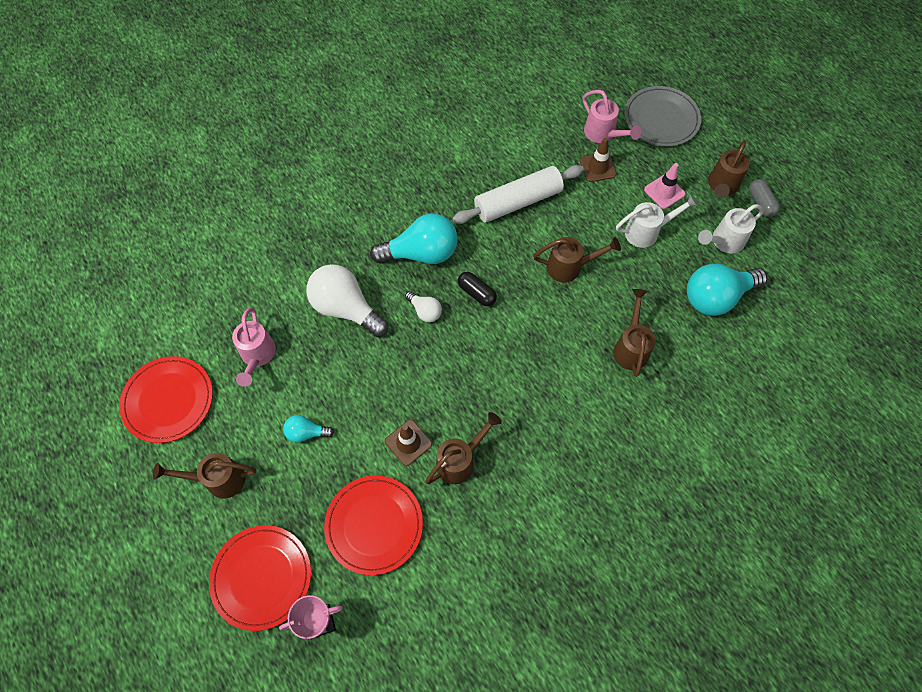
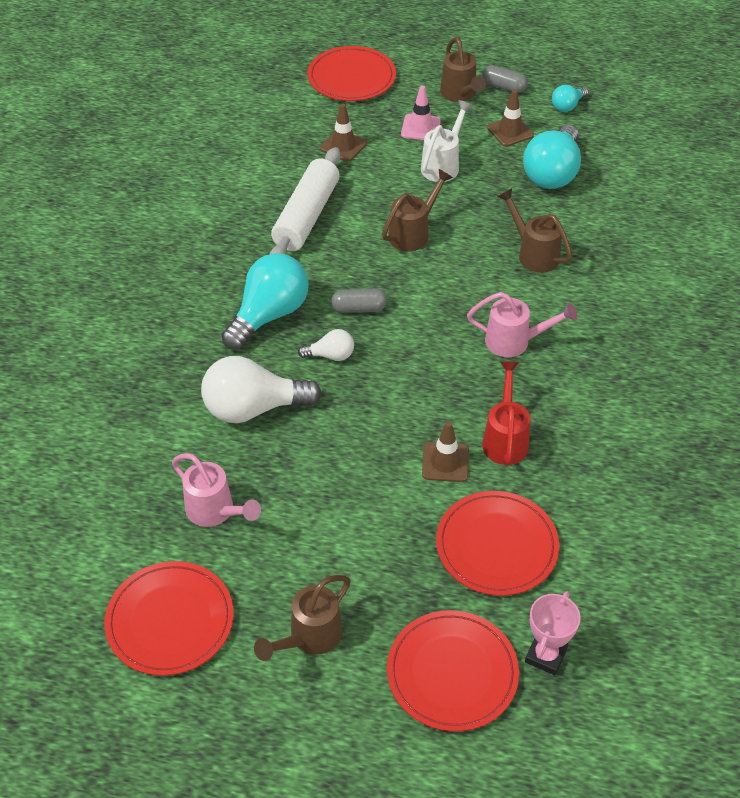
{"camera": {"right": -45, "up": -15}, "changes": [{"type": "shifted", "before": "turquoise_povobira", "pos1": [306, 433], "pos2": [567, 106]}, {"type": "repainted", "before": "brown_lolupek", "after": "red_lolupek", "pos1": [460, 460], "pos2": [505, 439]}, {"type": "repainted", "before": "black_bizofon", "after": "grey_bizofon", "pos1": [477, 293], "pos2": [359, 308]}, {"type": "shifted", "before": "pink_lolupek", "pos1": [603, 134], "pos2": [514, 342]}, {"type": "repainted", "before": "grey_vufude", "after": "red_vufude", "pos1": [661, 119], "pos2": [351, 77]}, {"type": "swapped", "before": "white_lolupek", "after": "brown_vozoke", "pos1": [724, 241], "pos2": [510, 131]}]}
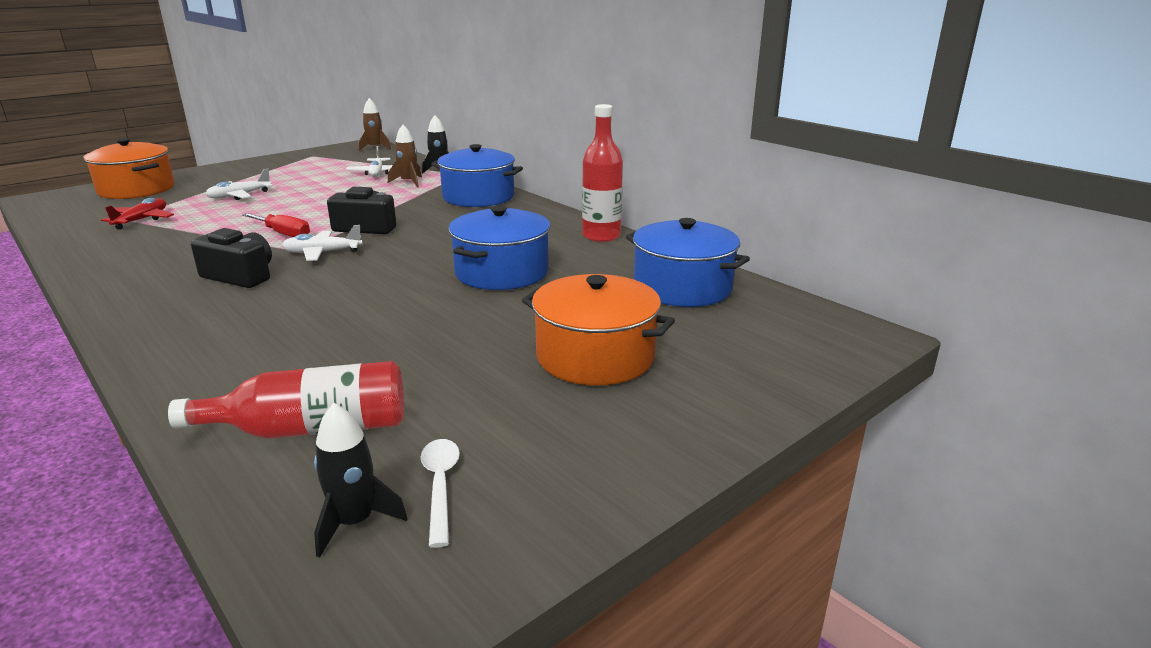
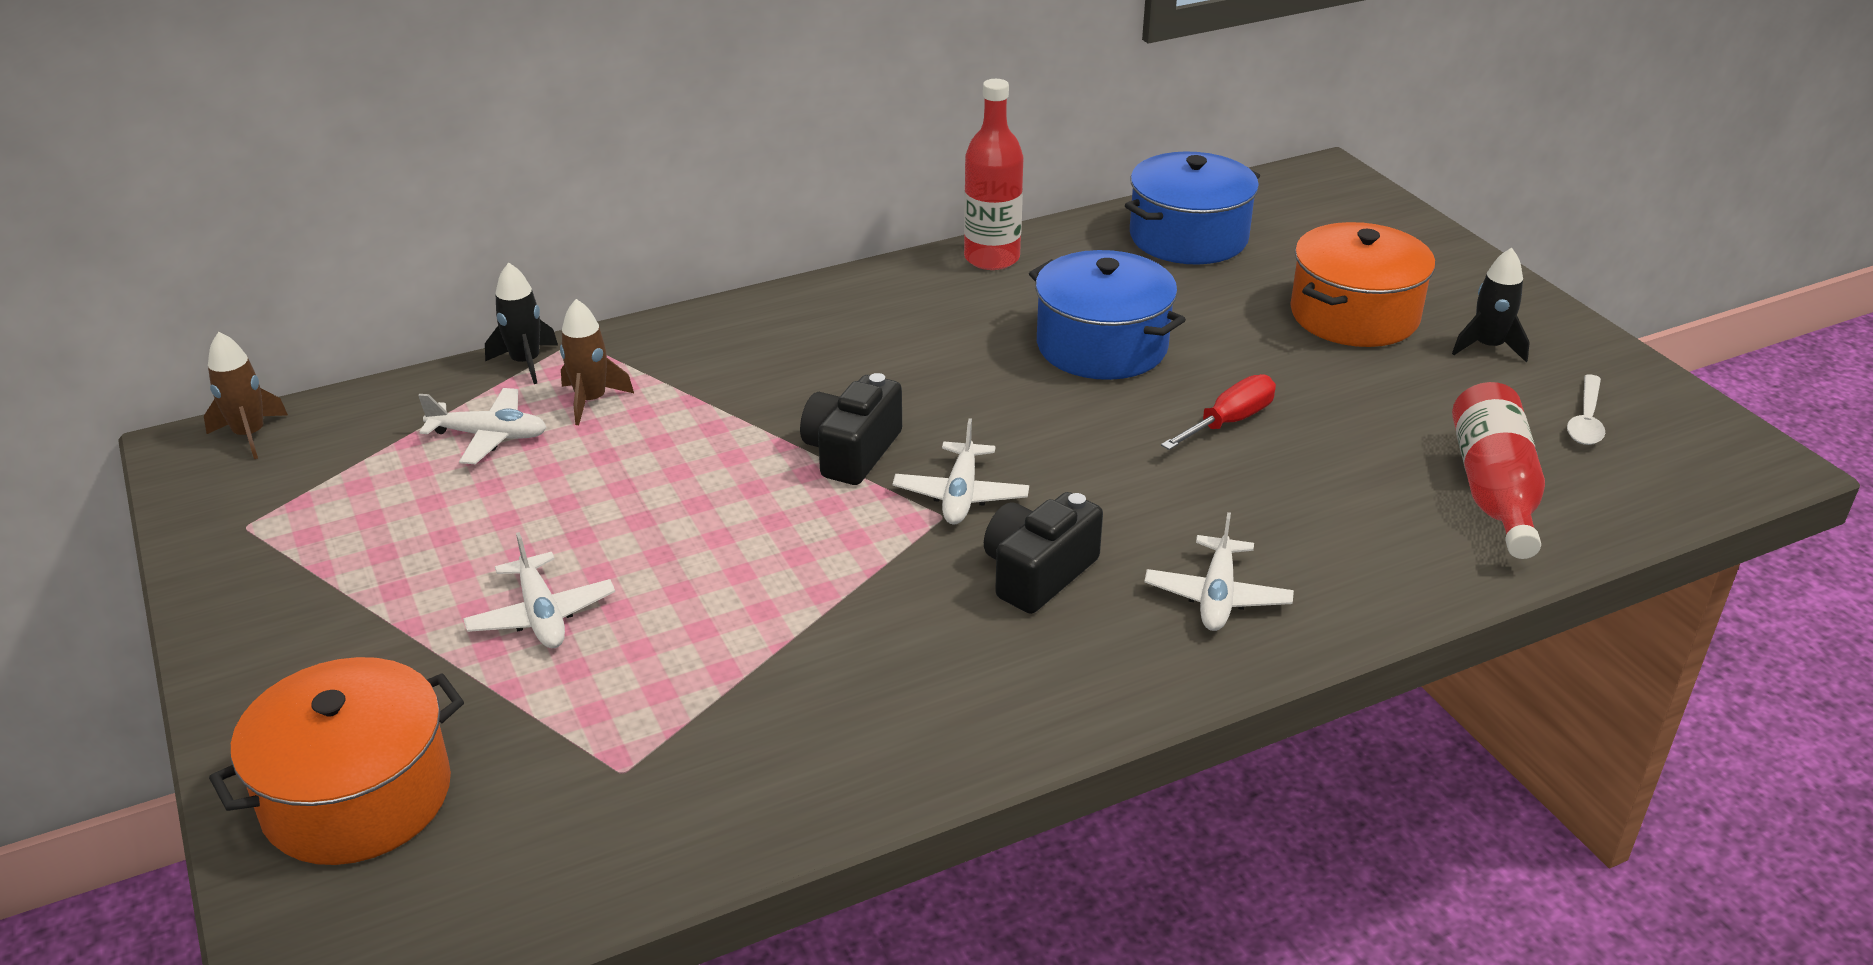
{"camera": {"right": -75, "up": 10}, "changes": [{"type": "gone", "before": "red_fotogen", "pos1": [142, 220]}, {"type": "shifted", "before": "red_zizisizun", "pos1": [283, 234], "pos2": [1229, 422]}, {"type": "shifted", "before": "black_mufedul", "pos1": [354, 522], "pos2": [1488, 347]}, {"type": "rotated", "before": "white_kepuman", "pos1": [440, 486], "pos2": [1586, 420], "turn": -75}, {"type": "gone", "before": "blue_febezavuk", "pos1": [478, 197]}, {"type": "new", "after": "white_fotogen", "pos2": [1217, 596]}]}
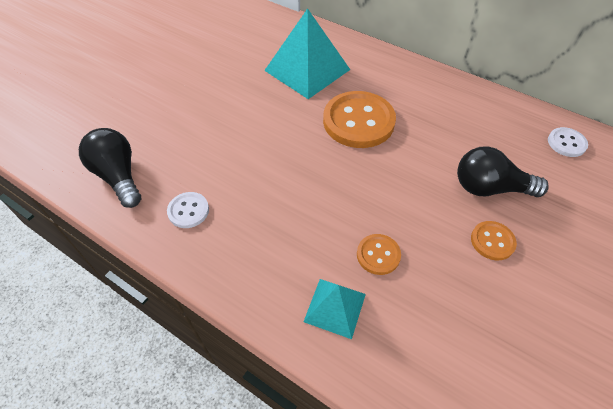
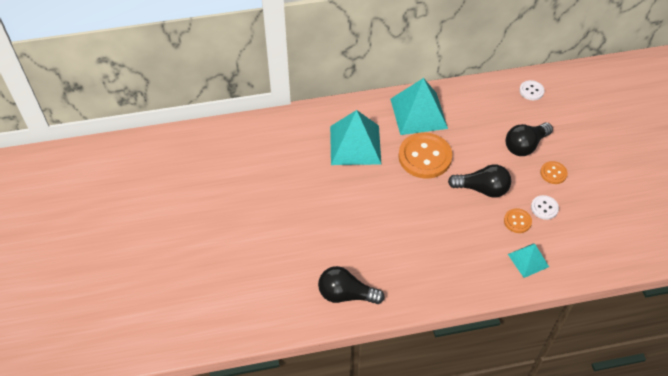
{"camera": {"right": -45, "up": 0}, "changes": [{"type": "shifted", "before": "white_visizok", "pos1": [188, 211], "pos2": [544, 208]}, {"type": "new", "after": "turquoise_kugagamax", "pos2": [418, 113]}, {"type": "new", "after": "black_povobira", "pos2": [482, 189]}]}
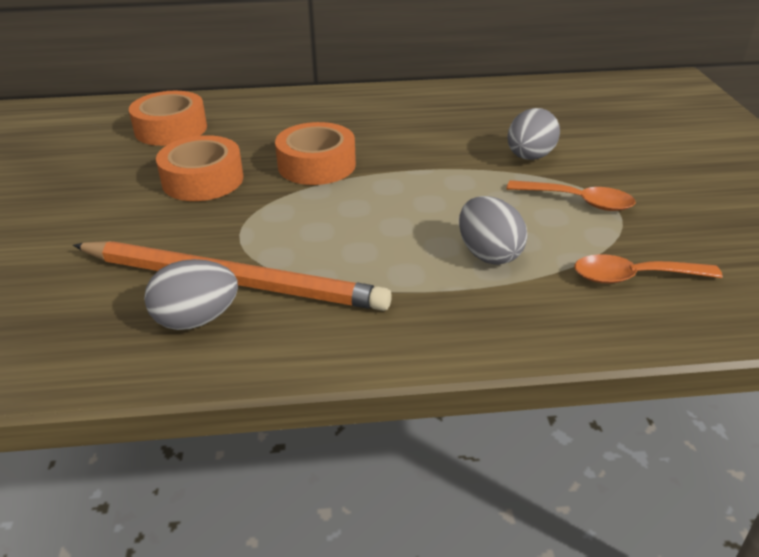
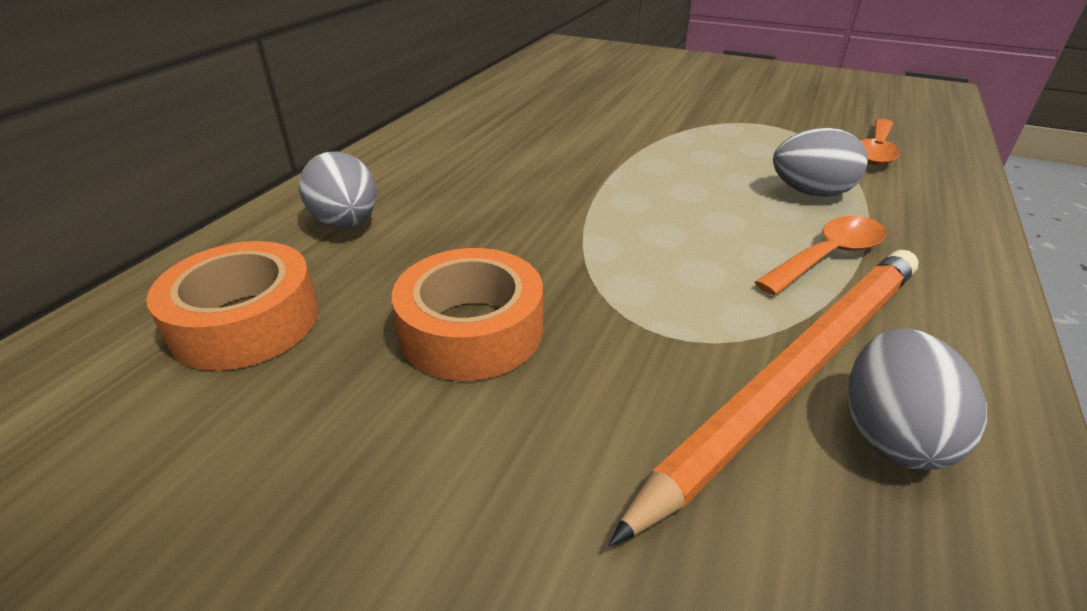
{"camera": {"right": -60, "up": 0}, "changes": [{"type": "gone", "before": "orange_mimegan", "pos1": [316, 165]}, {"type": "shifted", "before": "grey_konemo", "pos1": [529, 157], "pos2": [346, 223]}, {"type": "shifted", "before": "orange_kepuman", "pos1": [578, 201], "pos2": [827, 256]}]}
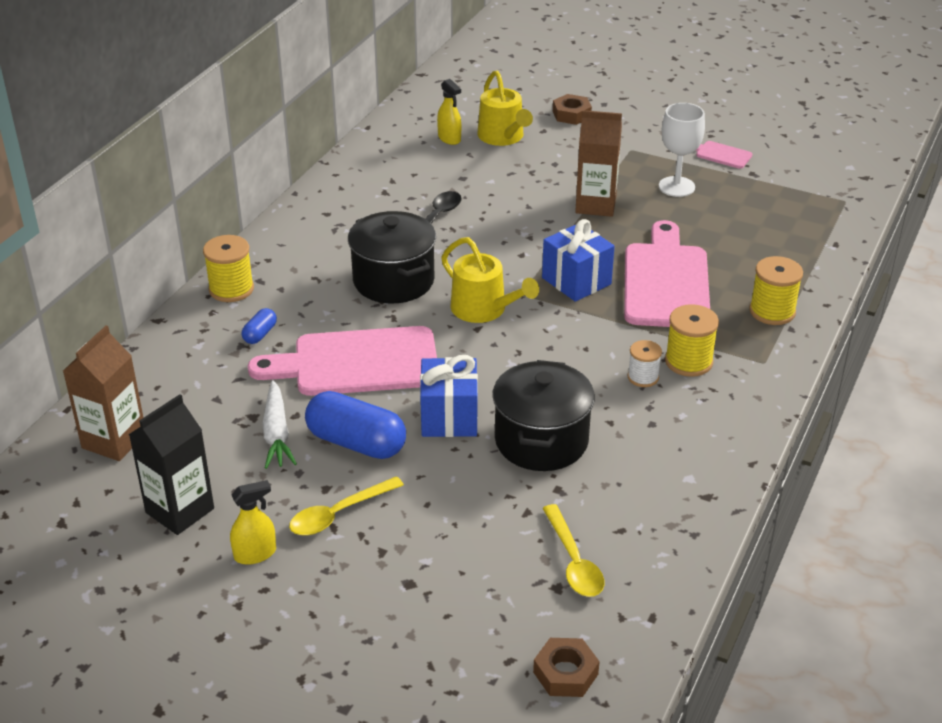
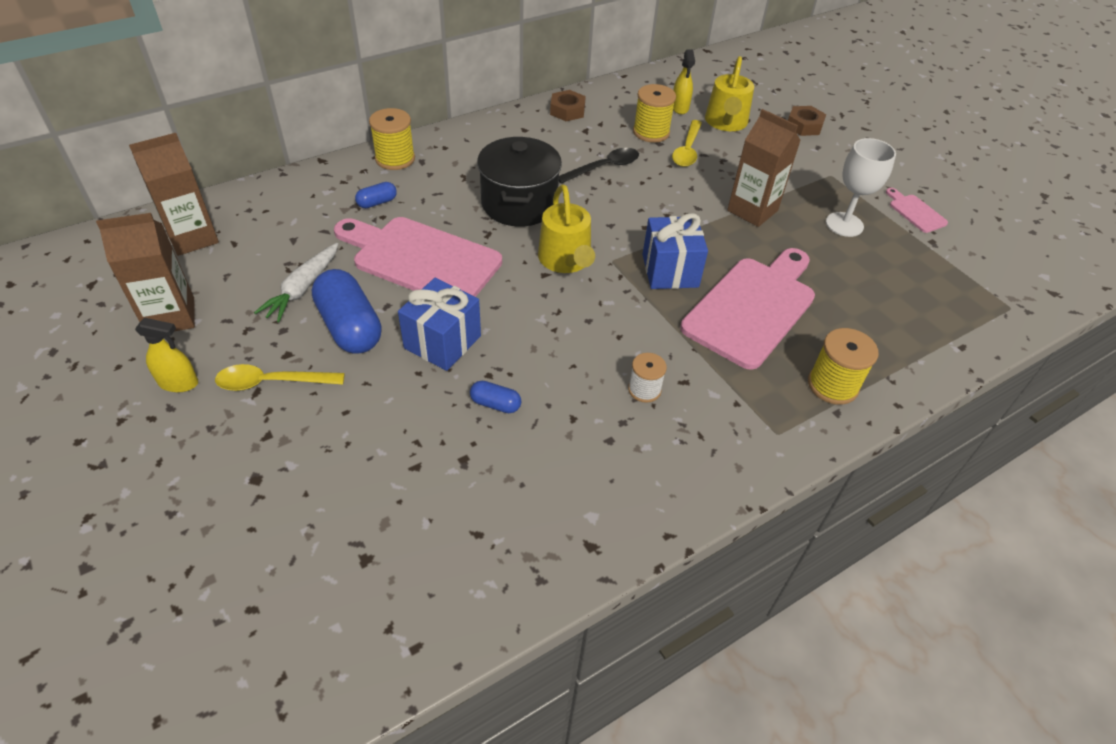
{"camera": {"right": 30, "up": 10}, "changes": [{"type": "repainted", "before": "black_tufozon", "after": "brown_tufozon", "pos1": [180, 510], "pos2": [171, 316]}, {"type": "swapped", "before": "black_febezavuk", "after": "blue_bizofon", "pos1": [541, 441], "pos2": [495, 404]}, {"type": "shifted", "before": "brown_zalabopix", "pos1": [565, 673], "pos2": [567, 111]}, {"type": "shifted", "before": "yellow_kepuman", "pos1": [573, 561], "pos2": [687, 150]}, {"type": "shifted", "before": "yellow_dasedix", "pos1": [688, 361], "pos2": [651, 132]}]}
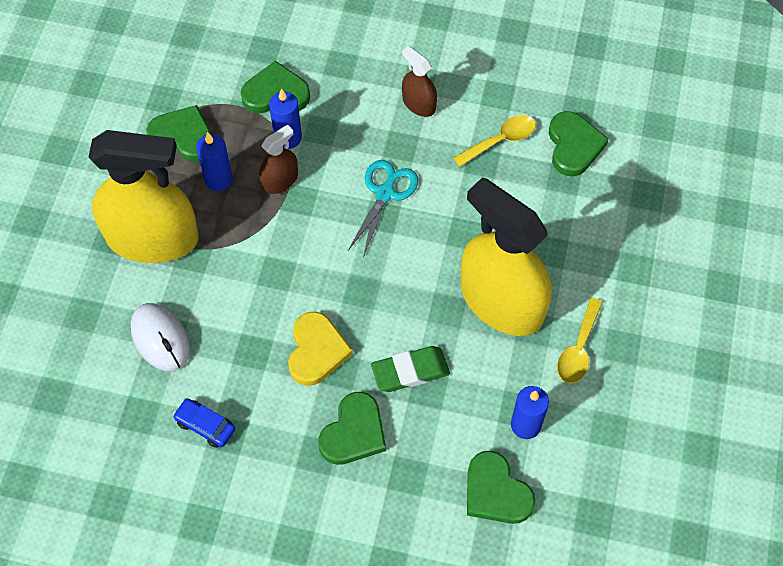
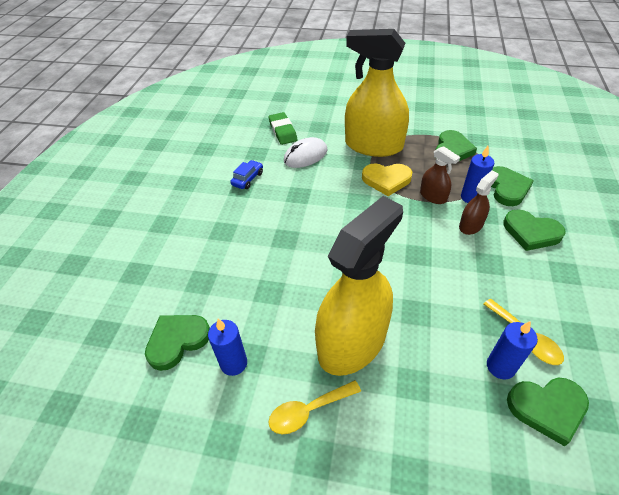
{"camera": {"right": 90, "up": -15}, "changes": [{"type": "rotated", "before": "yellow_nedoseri", "pos1": [152, 238], "pos2": [373, 145], "turn": 105}, {"type": "shifted", "before": "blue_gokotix", "pos1": [218, 179], "pos2": [500, 366]}, {"type": "shifted", "before": "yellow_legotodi", "pos1": [316, 351], "pos2": [386, 180]}, {"type": "shifted", "before": "green_legotodi", "pos1": [354, 432], "pos2": [531, 232]}, {"type": "gone", "before": "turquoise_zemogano", "pos1": [385, 193]}, {"type": "shifted", "before": "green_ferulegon", "pos1": [410, 371], "pos2": [283, 131]}, {"type": "shifted", "before": "brown_nedoseri", "pos1": [419, 104], "pos2": [471, 225]}, {"type": "rotated", "before": "yellow_kepuman", "pos1": [578, 349], "pos2": [309, 410], "turn": -45}]}
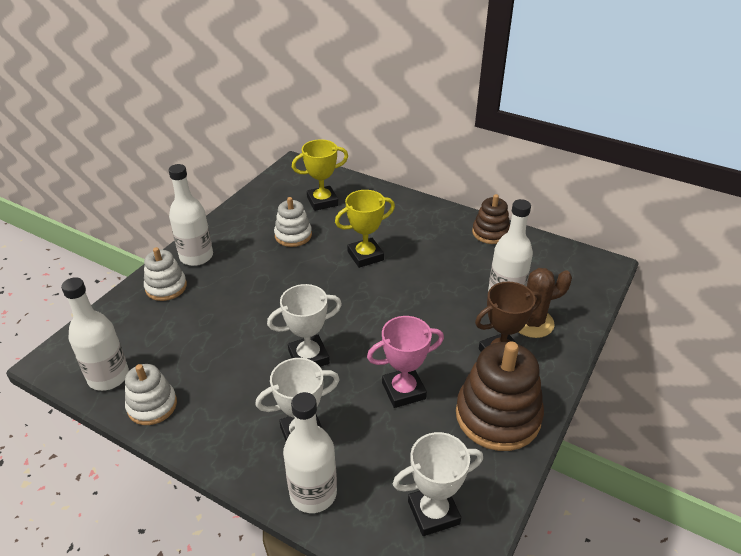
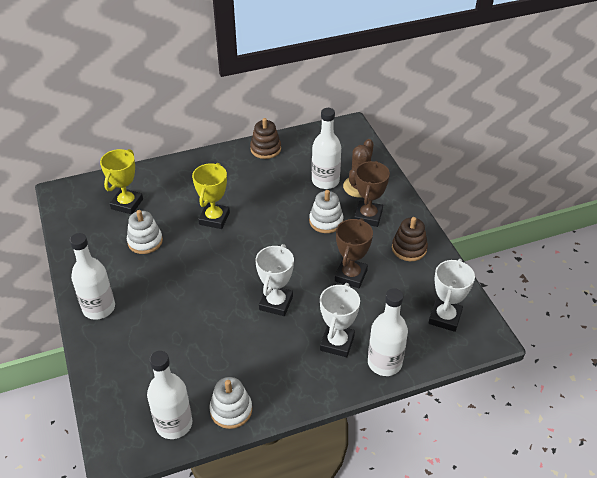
{"camera": {"right": -50, "up": 5}, "changes": [{"type": "shifted", "before": "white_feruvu", "pos1": [166, 287], "pos2": [326, 221]}, {"type": "repainted", "before": "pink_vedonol", "after": "brown_vedonol", "pos1": [403, 391], "pos2": [351, 275]}, {"type": "scaled", "before": "brown_feruvu", "pos1": [498, 416], "pos2": [409, 248], "scale": 0.58}]}
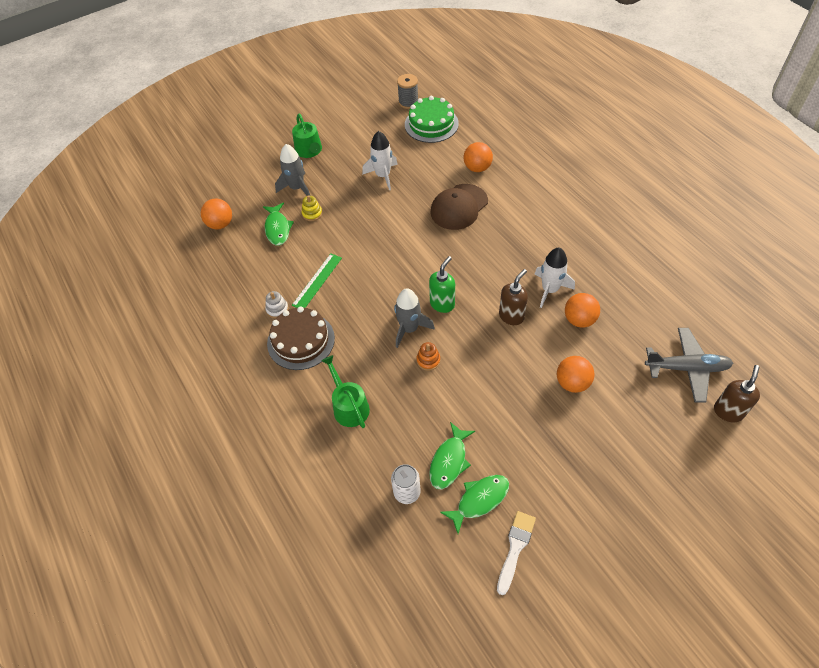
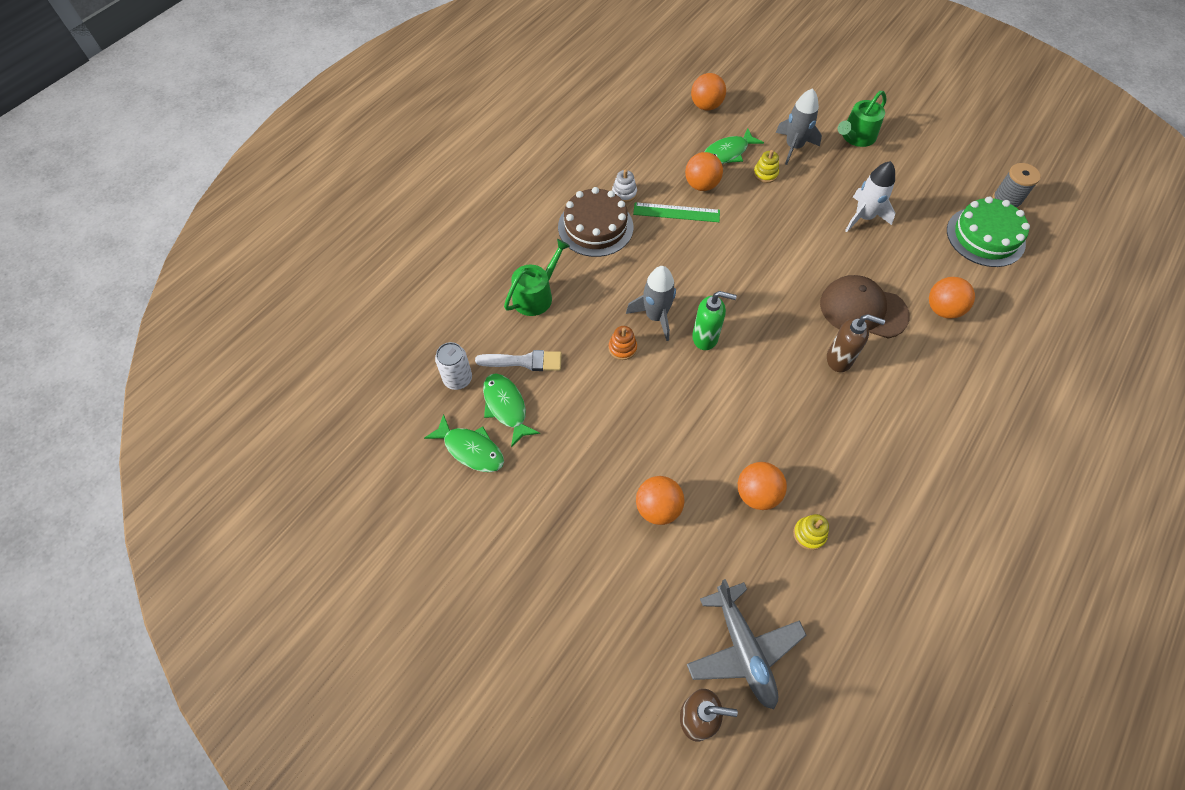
{"camera": {"right": 65, "up": 5}, "changes": [{"type": "rotated", "before": "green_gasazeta", "pos1": [449, 461], "pos2": [506, 407], "turn": 60}, {"type": "shifted", "before": "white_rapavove", "pos1": [515, 548], "pos2": [524, 361]}, {"type": "shifted", "before": "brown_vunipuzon", "pos1": [511, 316], "pos2": [839, 359]}, {"type": "gone", "before": "white_mufedul", "pos1": [550, 290]}, {"type": "new", "after": "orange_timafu", "pos2": [701, 185]}, {"type": "new", "after": "yellow_feruvu", "pos2": [809, 534]}]}
